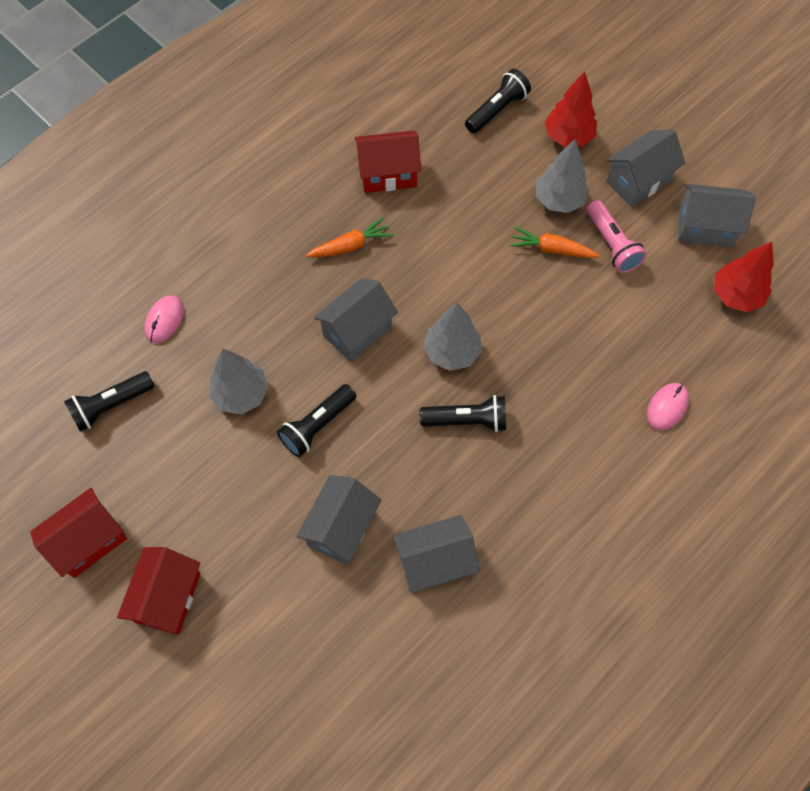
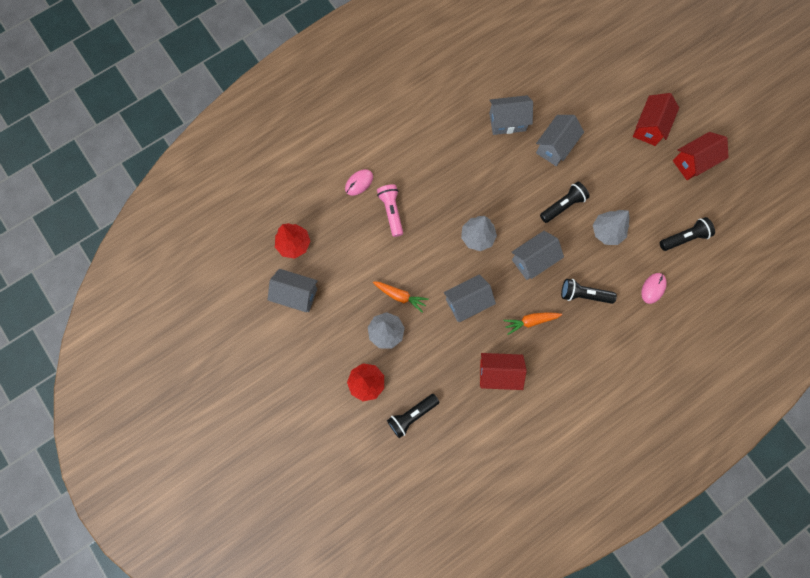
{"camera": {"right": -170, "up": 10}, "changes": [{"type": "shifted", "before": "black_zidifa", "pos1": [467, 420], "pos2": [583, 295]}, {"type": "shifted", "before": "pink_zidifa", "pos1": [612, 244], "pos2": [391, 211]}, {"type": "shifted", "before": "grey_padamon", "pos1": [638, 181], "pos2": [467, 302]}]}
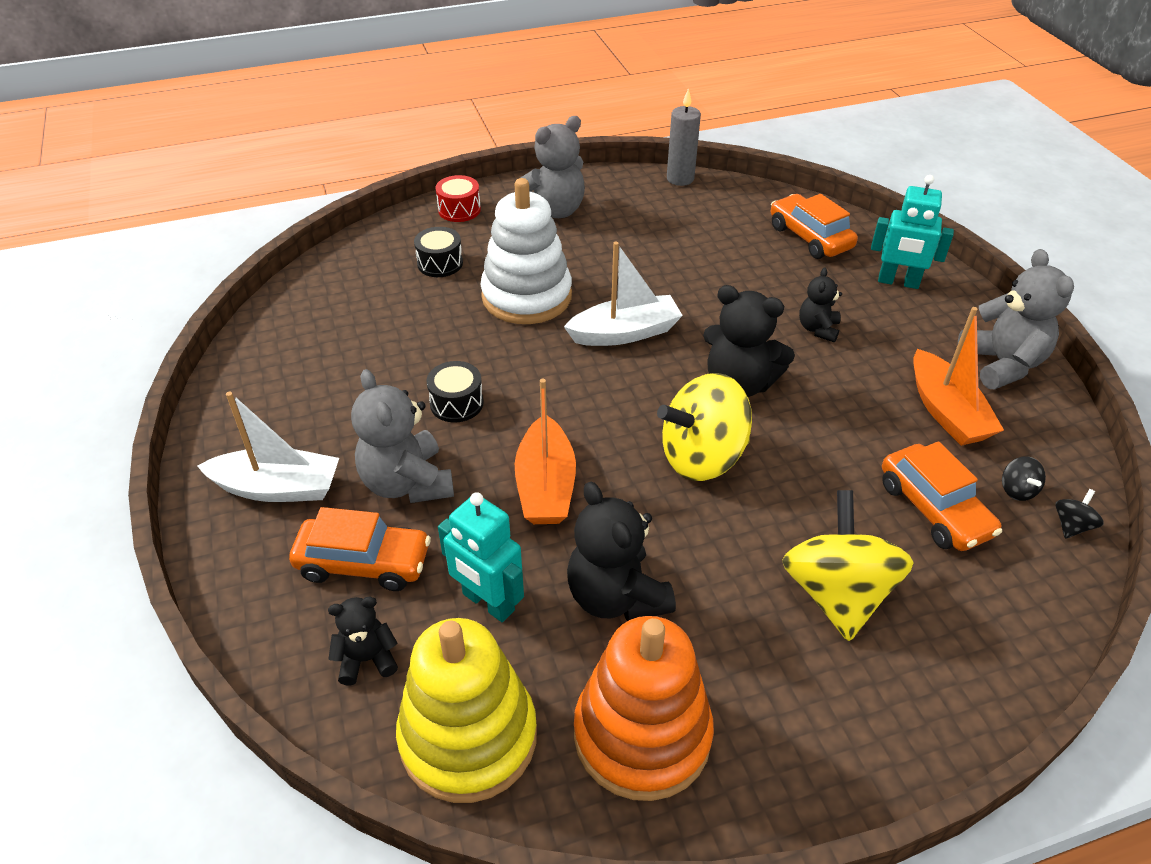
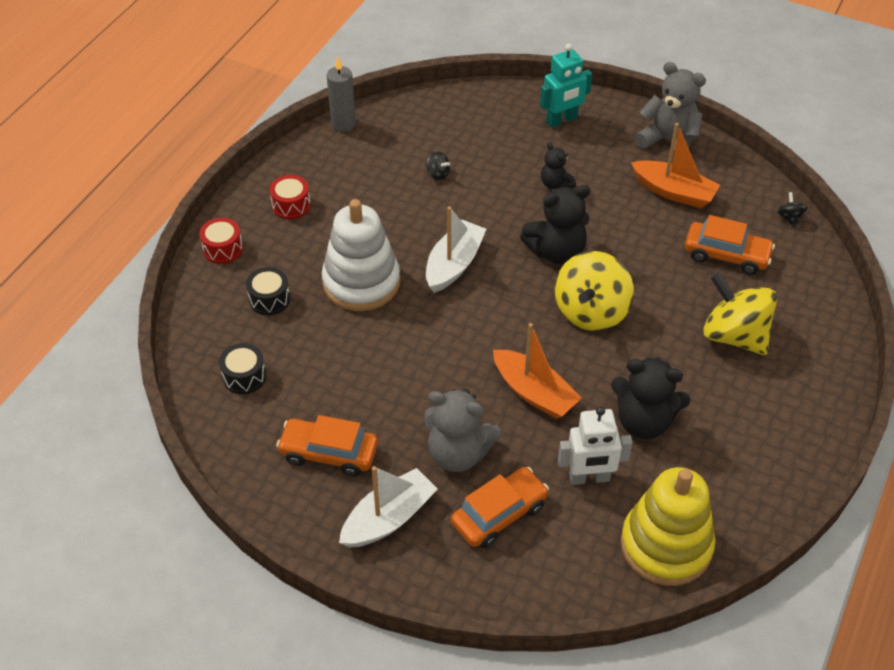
{"camera": {"right": -45, "up": 5}, "changes": [{"type": "gone", "before": "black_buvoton", "pos1": [367, 659]}, {"type": "shifted", "before": "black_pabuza", "pos1": [456, 403], "pos2": [244, 376]}, {"type": "repainted", "before": "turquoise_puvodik", "after": "white_puvodik", "pos1": [488, 602], "pos2": [589, 478]}, {"type": "swapped", "before": "grey_buvoton", "after": "red_pabuza", "pos1": [553, 210], "pos2": [291, 205]}, {"type": "gone", "before": "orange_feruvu", "pos1": [642, 735]}, {"type": "shifted", "before": "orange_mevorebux", "pos1": [810, 237], "pos2": [329, 453]}, {"type": "shifted", "before": "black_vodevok", "pos1": [1017, 490], "pos2": [437, 174]}]}
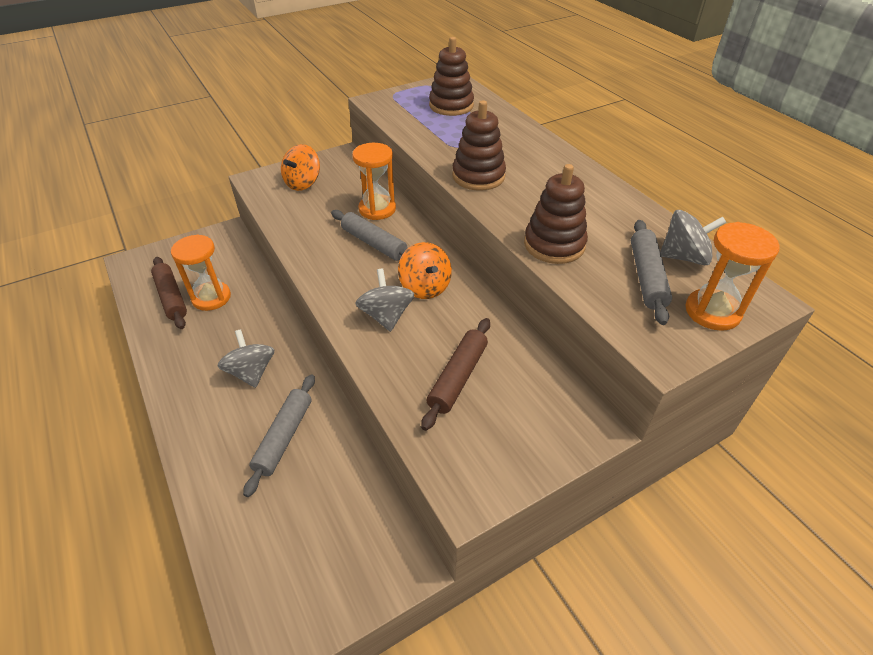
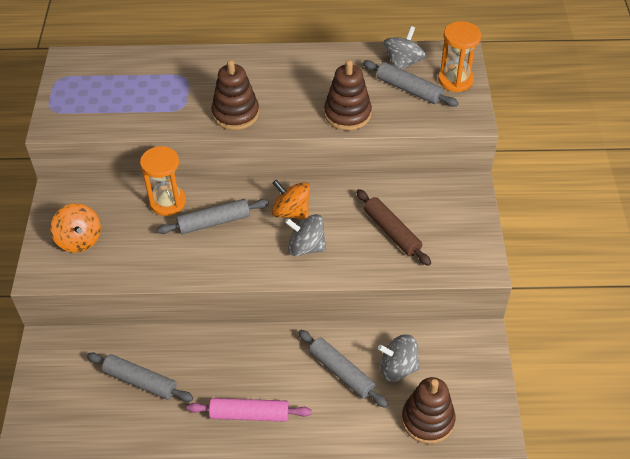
{"camera": {"right": -60, "up": 5}, "changes": [{"type": "gone", "before": "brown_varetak", "pos1": [171, 297]}, {"type": "swapped", "before": "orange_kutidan", "after": "grey_varetak", "pos1": [211, 297], "pos2": [140, 381]}, {"type": "shifted", "before": "grey_vodevok", "pos1": [251, 372], "pos2": [397, 368]}, {"type": "rotated", "before": "orange_vodevok", "pos1": [425, 287], "pos2": [291, 212], "turn": -150}, {"type": "shifted", "before": "brown_feruvu", "pos1": [451, 105], "pos2": [427, 420]}, {"type": "new", "after": "pink_varetak", "pos2": [249, 414]}]}
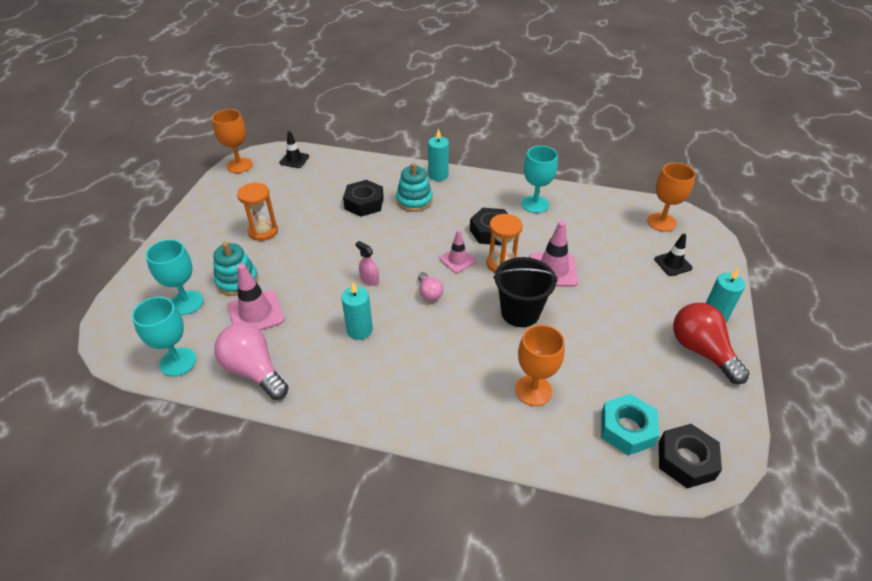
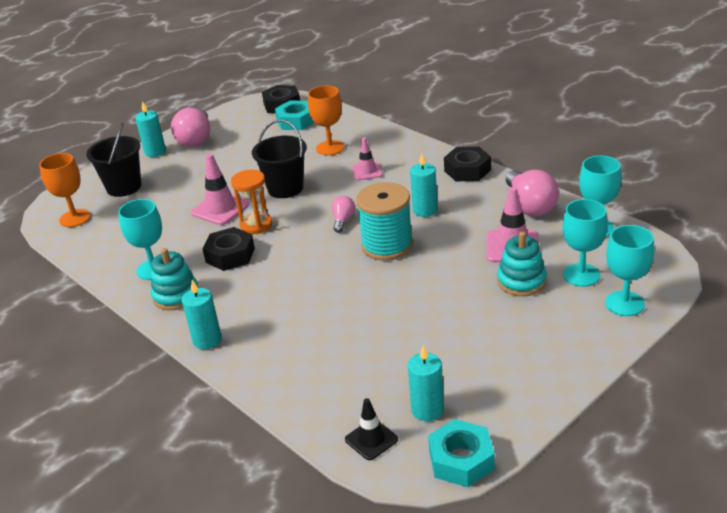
{"camera": {"right": -145, "up": -10}, "changes": [{"type": "swapped", "before": "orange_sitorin", "after": "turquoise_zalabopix", "pos1": [239, 165], "pos2": [461, 460]}, {"type": "gone", "before": "orange_kutidan", "pos1": [263, 231]}, {"type": "shifted", "before": "black_zalabopix", "pos1": [364, 203], "pos2": [467, 170]}, {"type": "swapped", "before": "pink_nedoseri", "after": "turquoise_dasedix", "pos1": [369, 280], "pos2": [387, 245]}, {"type": "shifted", "before": "turquoise_feruvu", "pos1": [414, 200], "pos2": [176, 296]}, {"type": "shifted", "before": "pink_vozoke", "pos1": [457, 260], "pos2": [367, 171]}, {"type": "swapped", "before": "black_vozoke", "after": "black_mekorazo", "pos1": [673, 264], "pos2": [124, 187]}, {"type": "repainted", "before": "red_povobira", "after": "pink_povobira", "pos1": [701, 351], "pos2": [196, 139]}, {"type": "new", "after": "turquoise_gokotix", "pos2": [427, 410]}, {"type": "new", "after": "turquoise_sitorin", "pos2": [624, 303]}]}
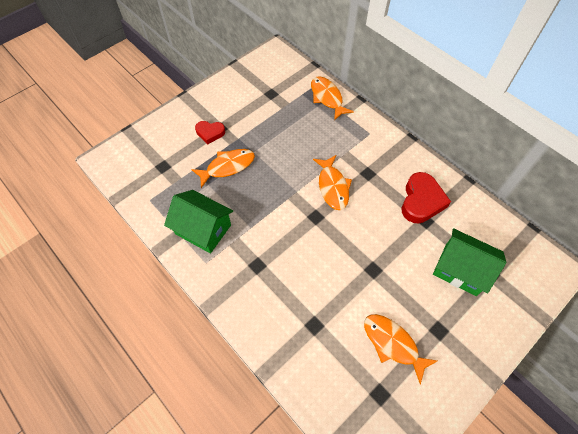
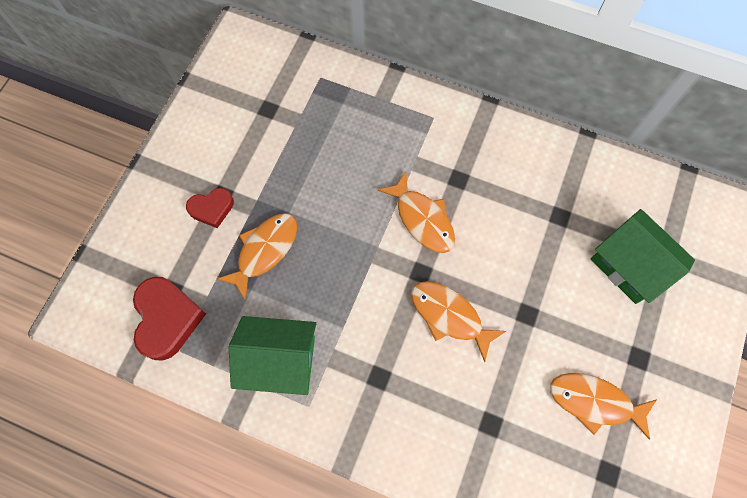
{"camera": {"right": -25, "up": 10}, "changes": [{"type": "shifted", "before": "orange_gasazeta", "pos1": [327, 98], "pos2": [449, 316]}, {"type": "shifted", "before": "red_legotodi", "pos1": [421, 201], "pos2": [167, 319]}, {"type": "rotated", "before": "green_padamon", "pos1": [460, 269], "pos2": [630, 265], "turn": 45}]}
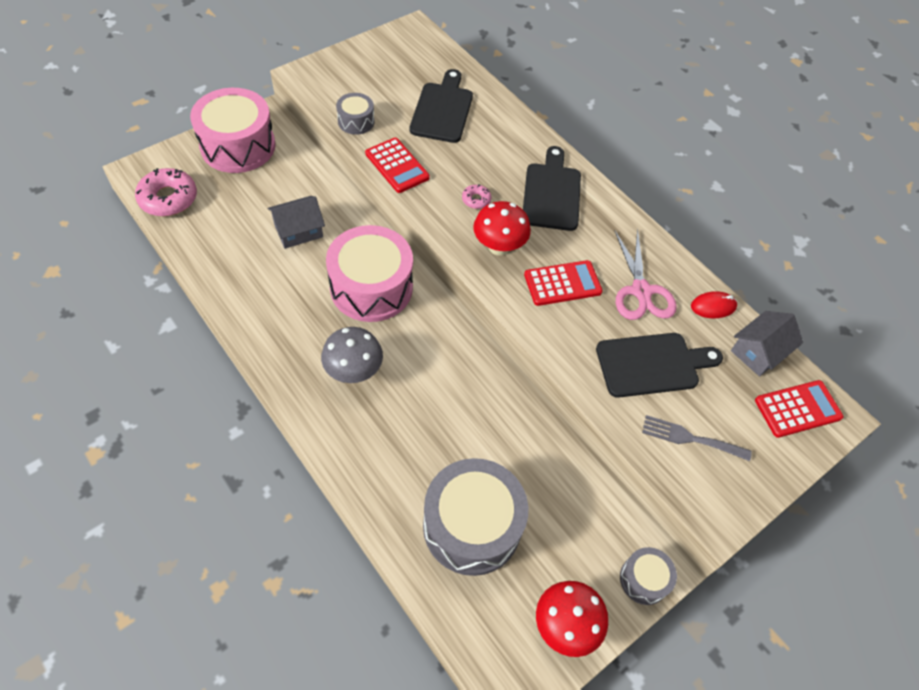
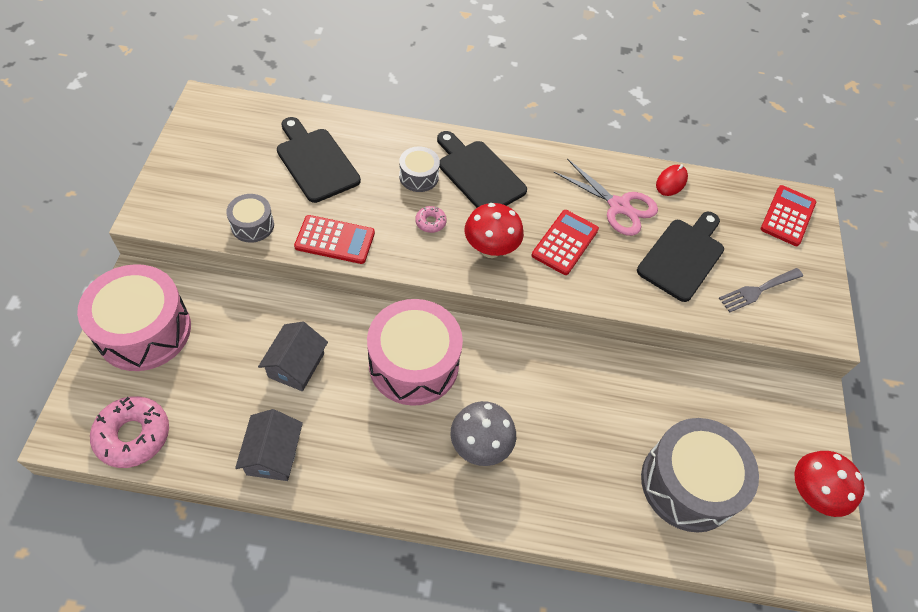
{"camera": {"right": -45, "up": 0}, "changes": [{"type": "shifted", "before": "grey_pabuza", "pos1": [644, 579], "pos2": [419, 176]}, {"type": "shifted", "before": "grey_padamon", "pos1": [758, 352], "pos2": [273, 454]}]}
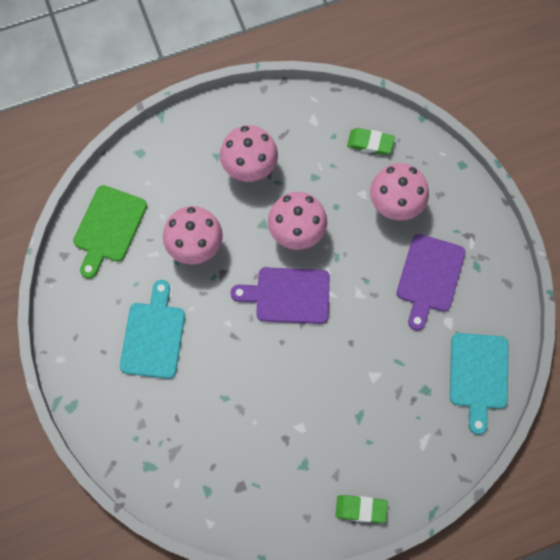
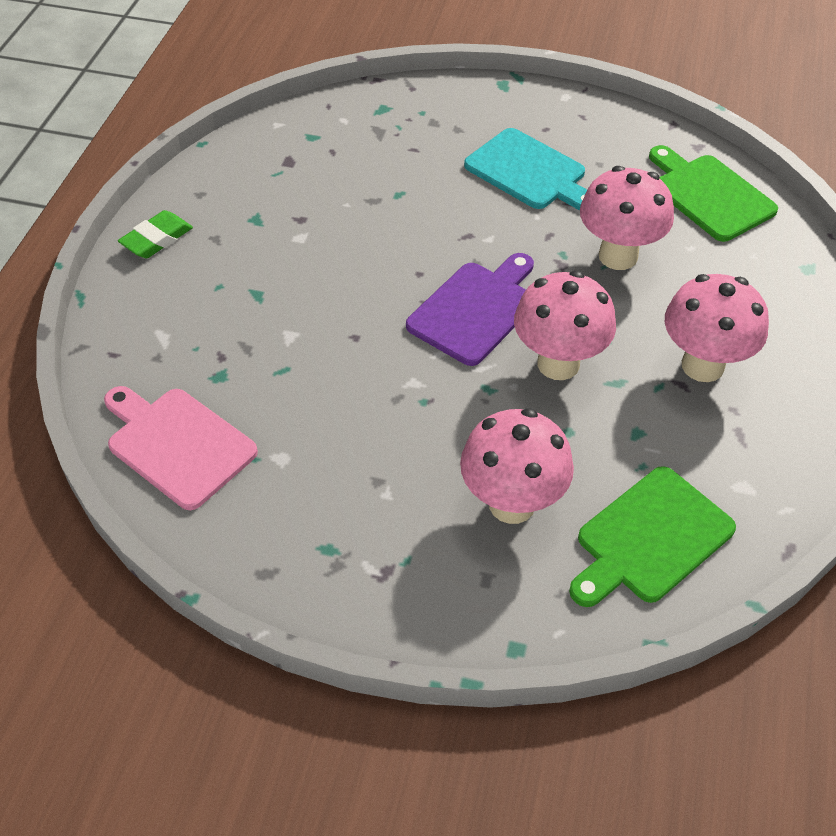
{"camera": {"right": 125, "up": -20}, "changes": [{"type": "swapped", "before": "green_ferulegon", "after": "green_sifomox", "pos1": [370, 143], "pos2": [650, 538]}, {"type": "gone", "before": "purple_sifomox", "pos1": [429, 277]}, {"type": "repainted", "before": "turquoise_sifomox", "after": "pink_sifomox", "pos1": [478, 375], "pos2": [177, 444]}]}
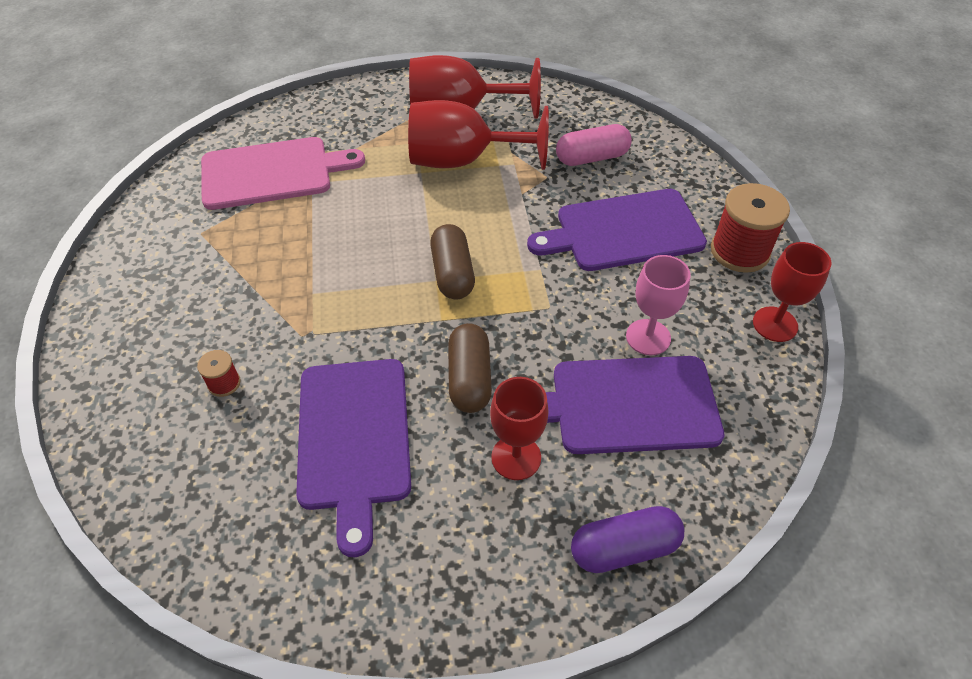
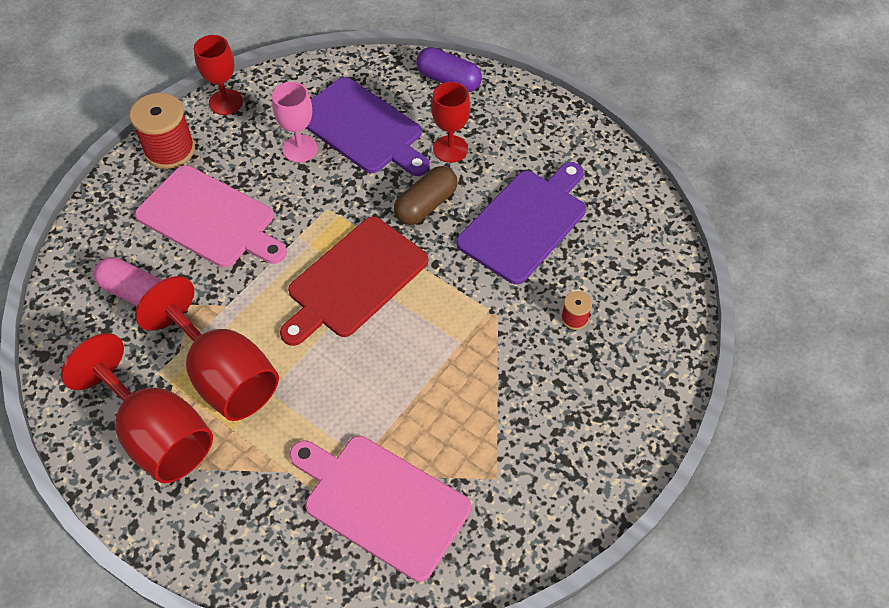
{"camera": {"right": -135, "up": 5}, "changes": [{"type": "swapped", "before": "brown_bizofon", "after": "red_sifomox", "pos1": [453, 273], "pos2": [354, 280]}, {"type": "repainted", "before": "purple_sifomox", "after": "pink_sifomox", "pos1": [623, 231], "pos2": [209, 219]}]}
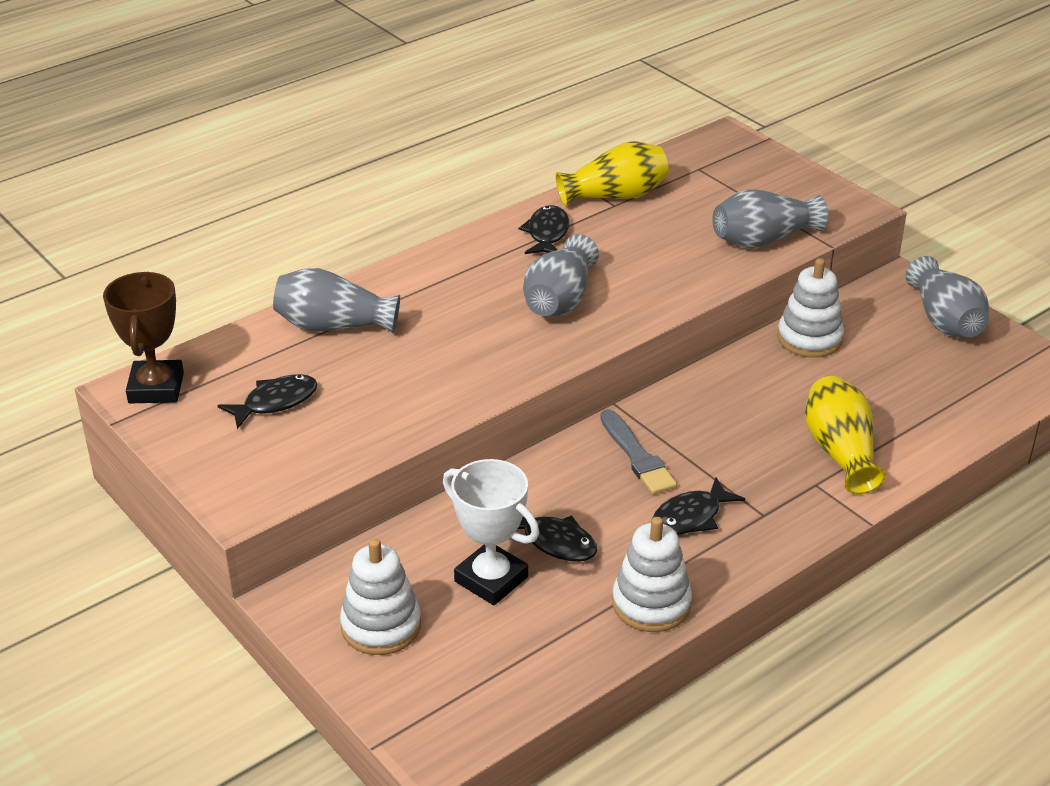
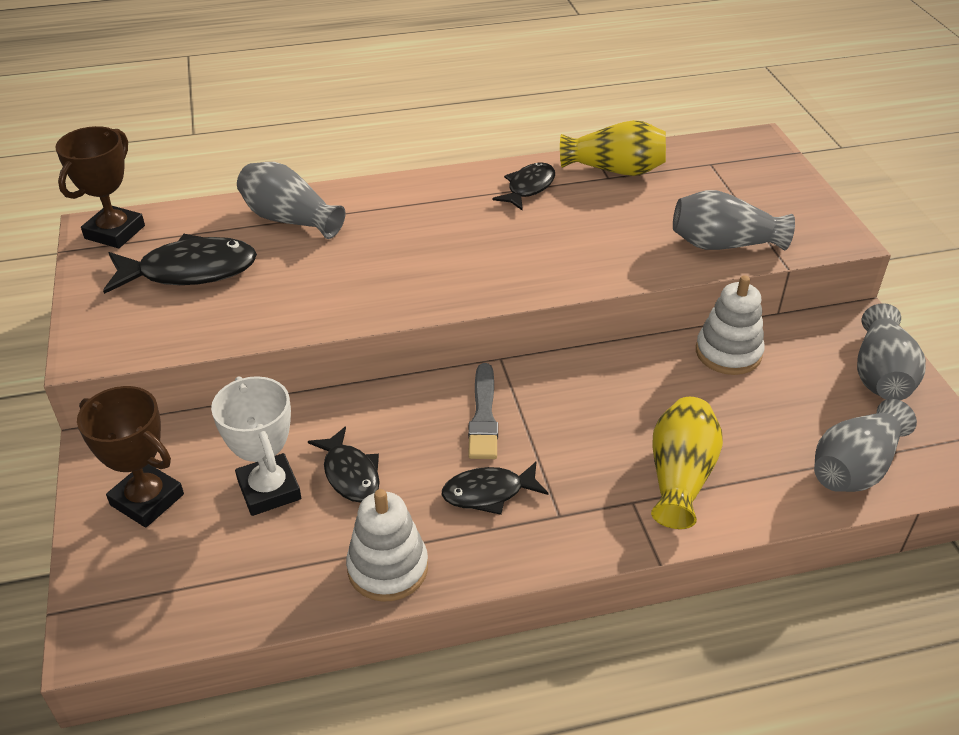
{"camera": {"right": 25, "up": 5}, "changes": [{"type": "scaled", "before": "black_gasazeta", "pos1": [275, 402], "pos2": [190, 271], "scale": 1.63}, {"type": "swapped", "before": "white_feruvu", "after": "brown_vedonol", "pos1": [381, 626], "pos2": [147, 499]}, {"type": "shifted", "before": "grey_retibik", "pos1": [560, 300], "pos2": [855, 467]}]}
